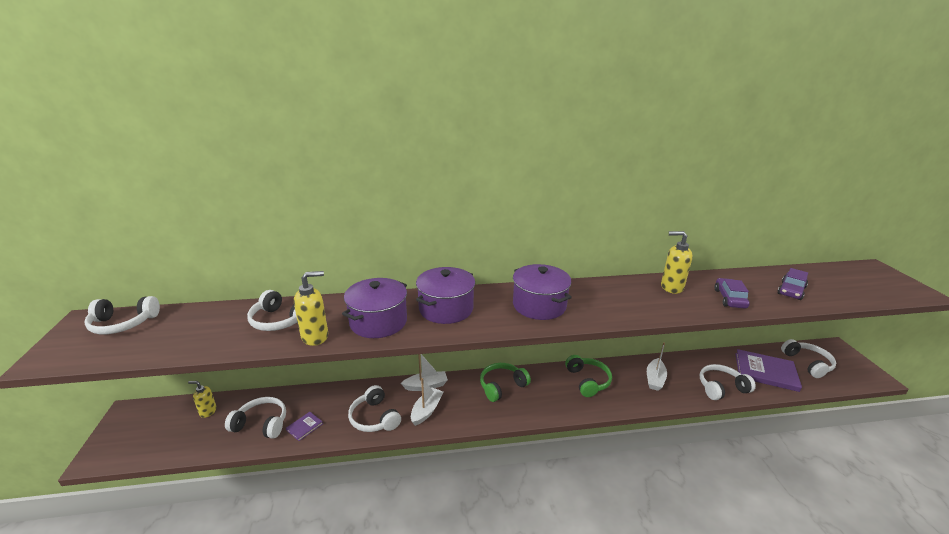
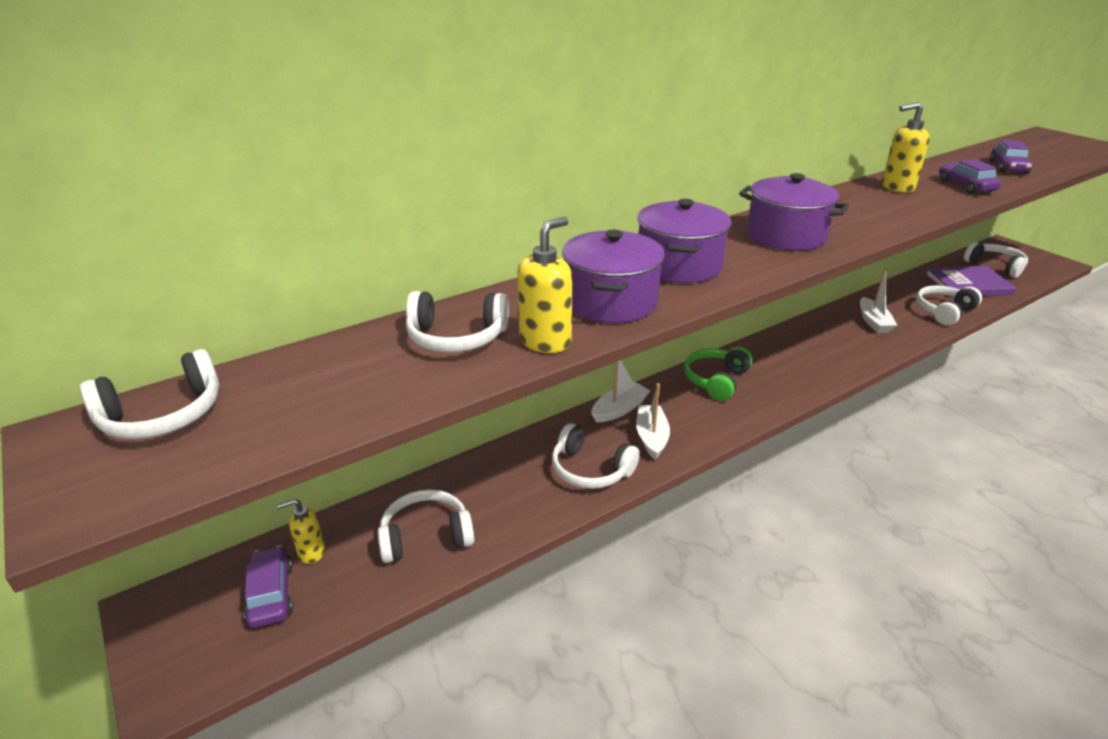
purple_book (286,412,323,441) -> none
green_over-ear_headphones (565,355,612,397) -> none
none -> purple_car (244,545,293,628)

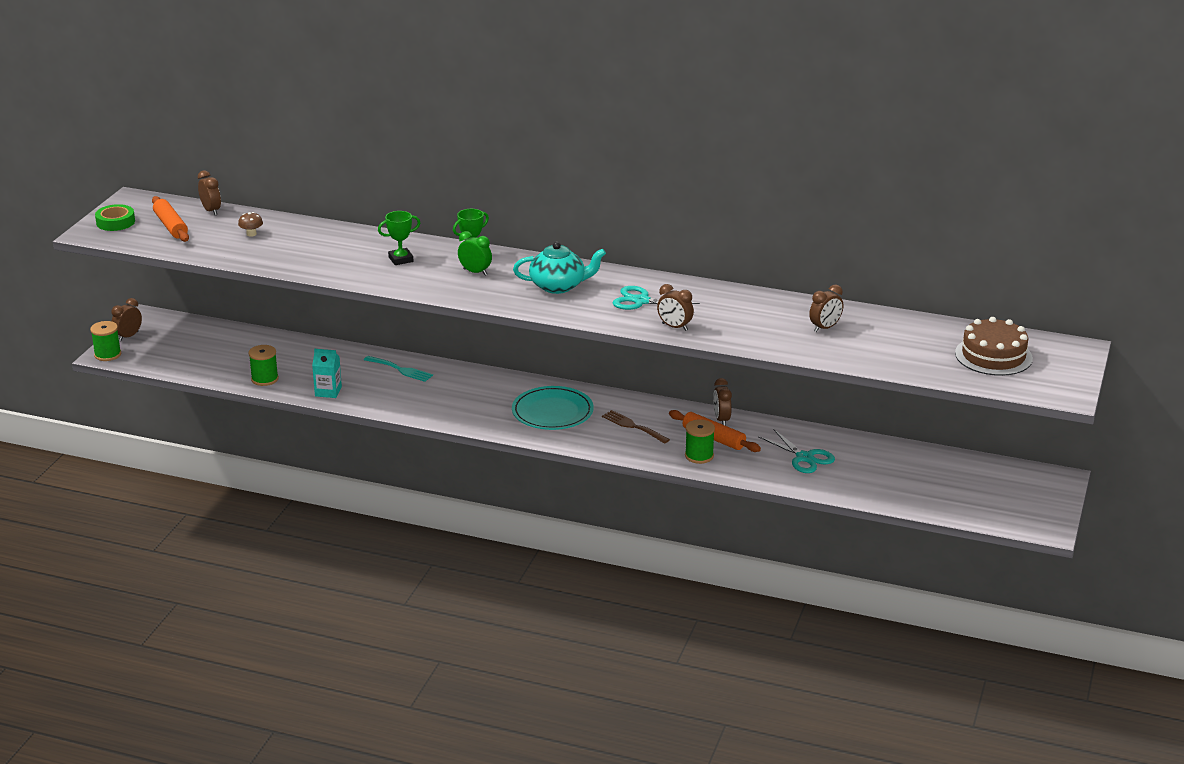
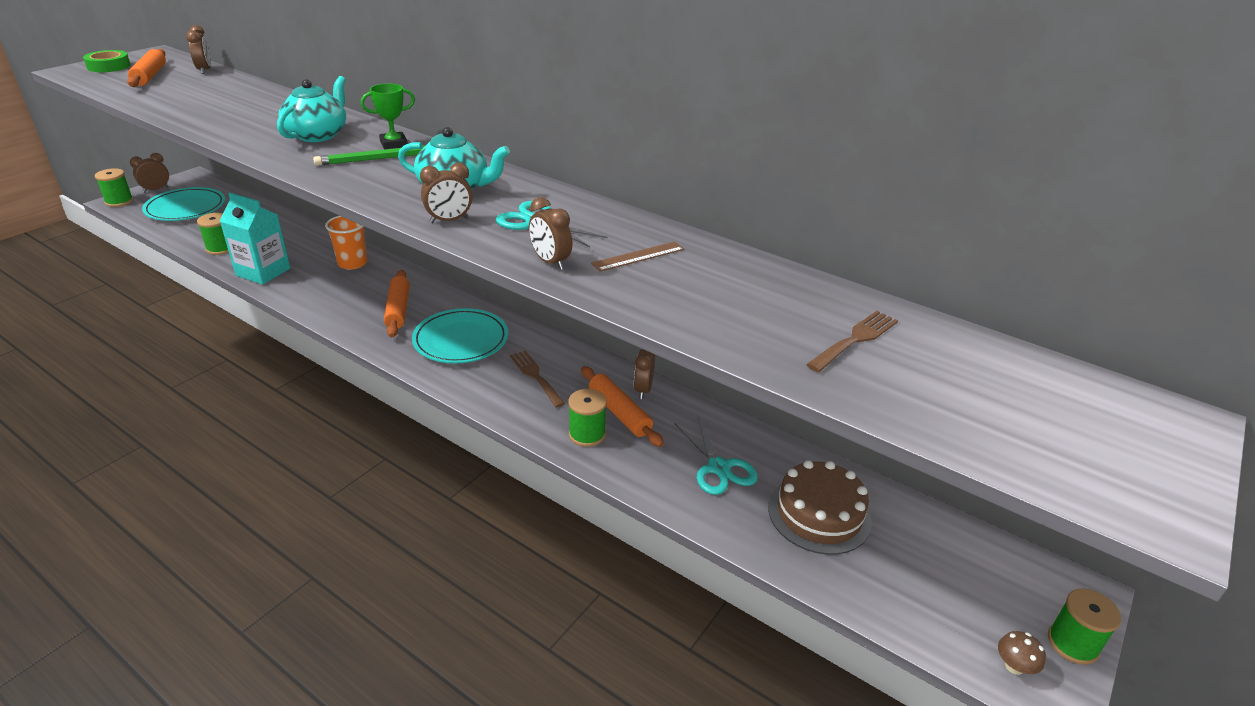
none -> teal_dinner_plate (142,187,225,221)
none -> orange_dough_roller (384,270,410,337)
none -> russet_ruler (591,242,684,272)
none -> russet_table_fork (806,311,898,372)
none -> green_reel_of_thread (1048,588,1121,665)
russet_mushroom (238,212,263,237) -> russet_mushroom (998,631,1046,675), move
russet_alarm_clock (809,284,843,332) -> russet_alarm_clock (420,163,473,223), move
russet_gateau (955,317,1033,376) -> russet_gateau (768,460,872,555), move
teal_table_fork (364,356,433,382) -> orange_tumbler (325,216,367,270)
green_trophy (378,211,420,265) -> teal_teapot (277,76,346,142)
green_alarm_clock (458,231,492,275) -> green_wooden_pencil (313,145,426,166)
teal_carton (312,349,342,398) -> teal_carton (220,193,290,285), x1.59

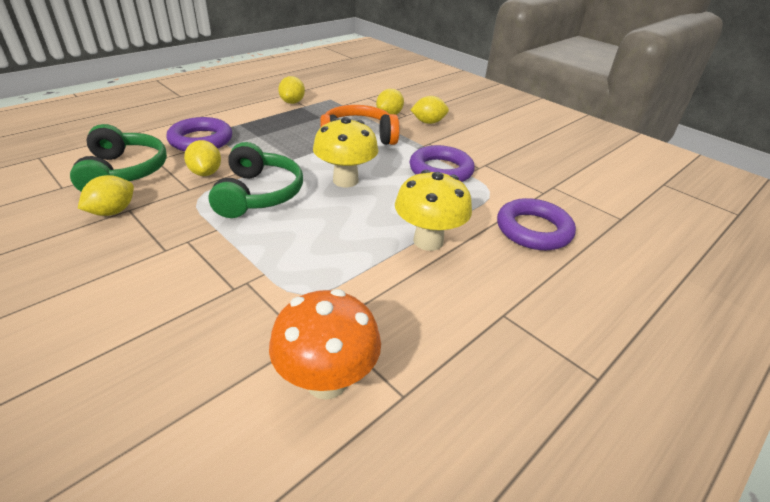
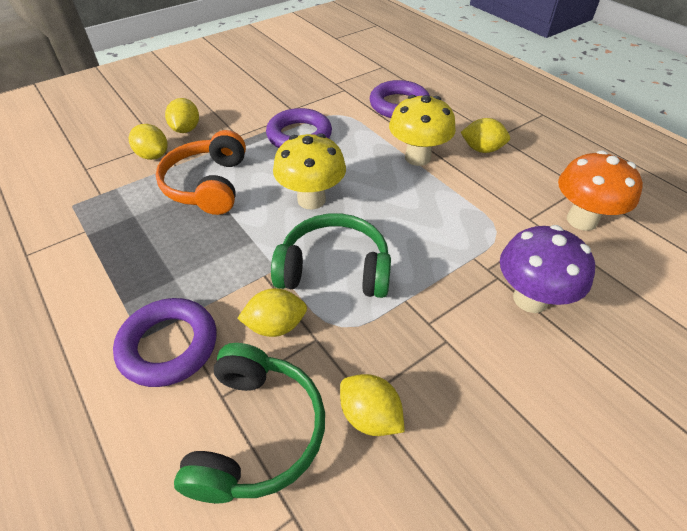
none -> purple_mushroom (500,225,595,313)
bright_yellow_lemon (278,76,305,104) -> bright_yellow_lemon (460,118,510,153), move
green_over-ear_headphones (70,124,167,192) -> green_over-ear_headphones (174,343,325,503), 105 degrees clockwise

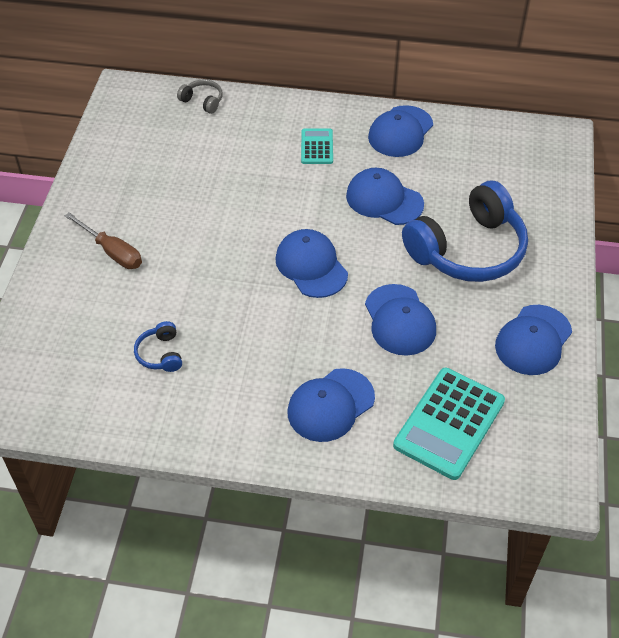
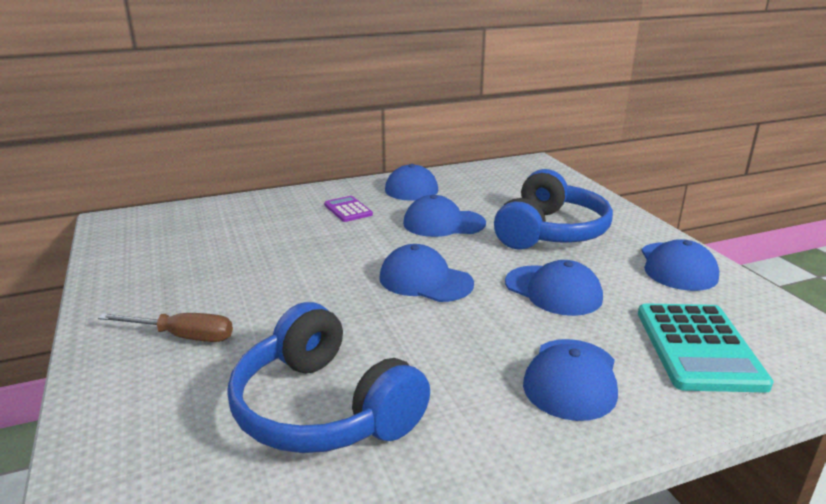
ash-grey_over-ear_headphones (177,79,223,114) -> none
teal_adding_machine (301,129,333,164) -> purple_adding_machine (324,196,373,222)
royal_blue_over-ear_headphones (134,321,182,372) -> royal_blue_over-ear_headphones (227,302,430,453), x2.40

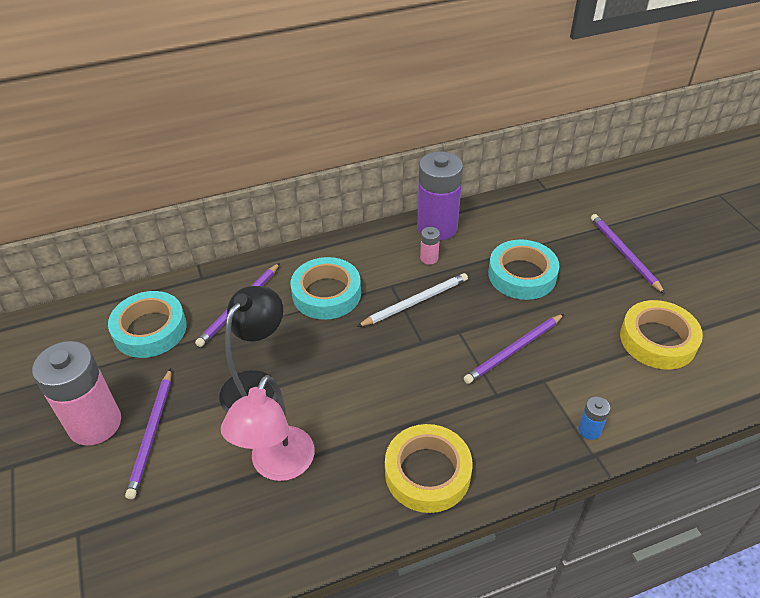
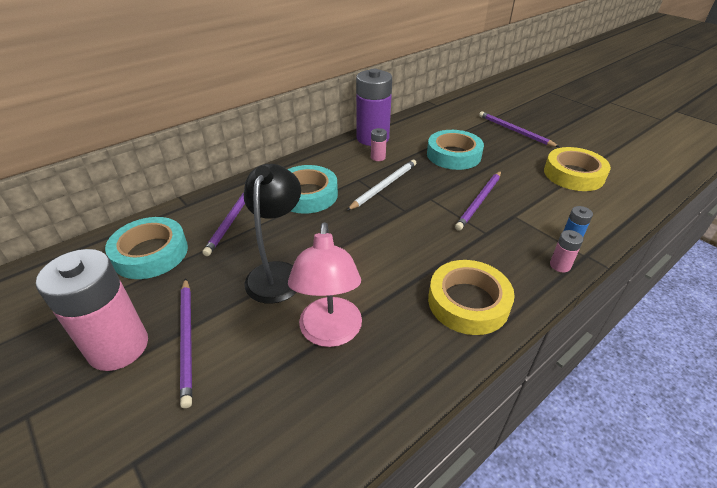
none -> rose-pink_power_cell (550,230,583,272)

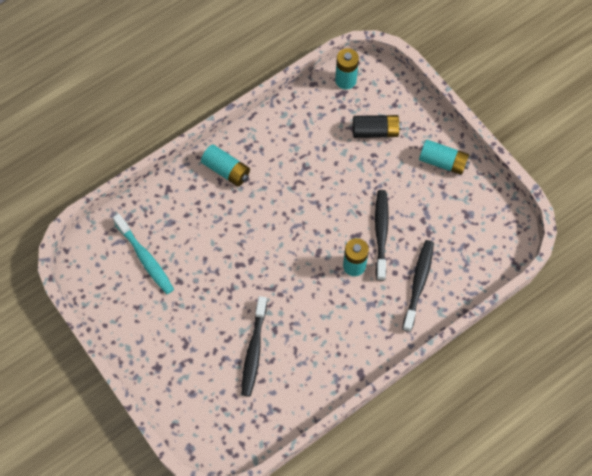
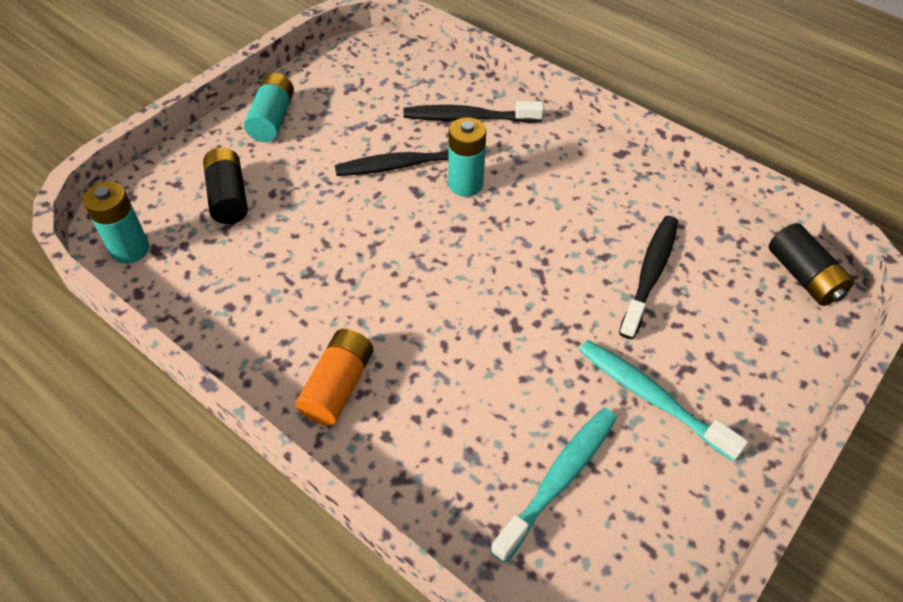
none -> teal_dental_brush (579,340,748,461)
none -> ebony_power_cell (769,223,854,306)
teal_power_cell (201,144,250,186) -> orange_power_cell (296,329,373,426)
ebony_dental_brush (241,296,267,397) -> ebony_dental_brush (619,216,678,339), 60 degrees counterclockwise

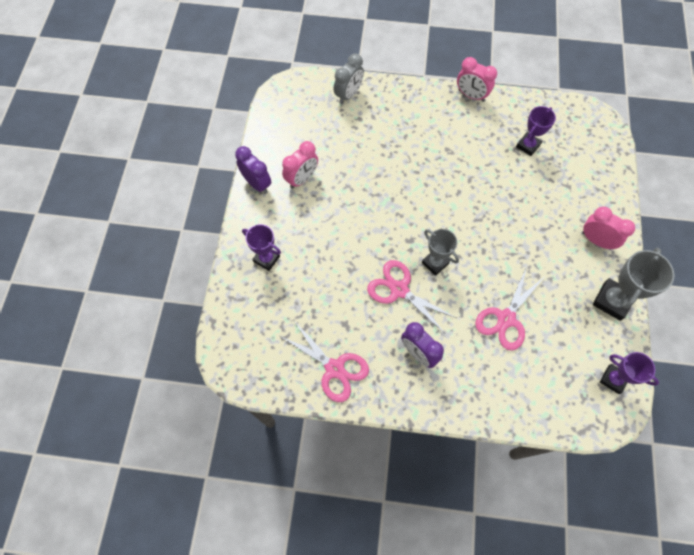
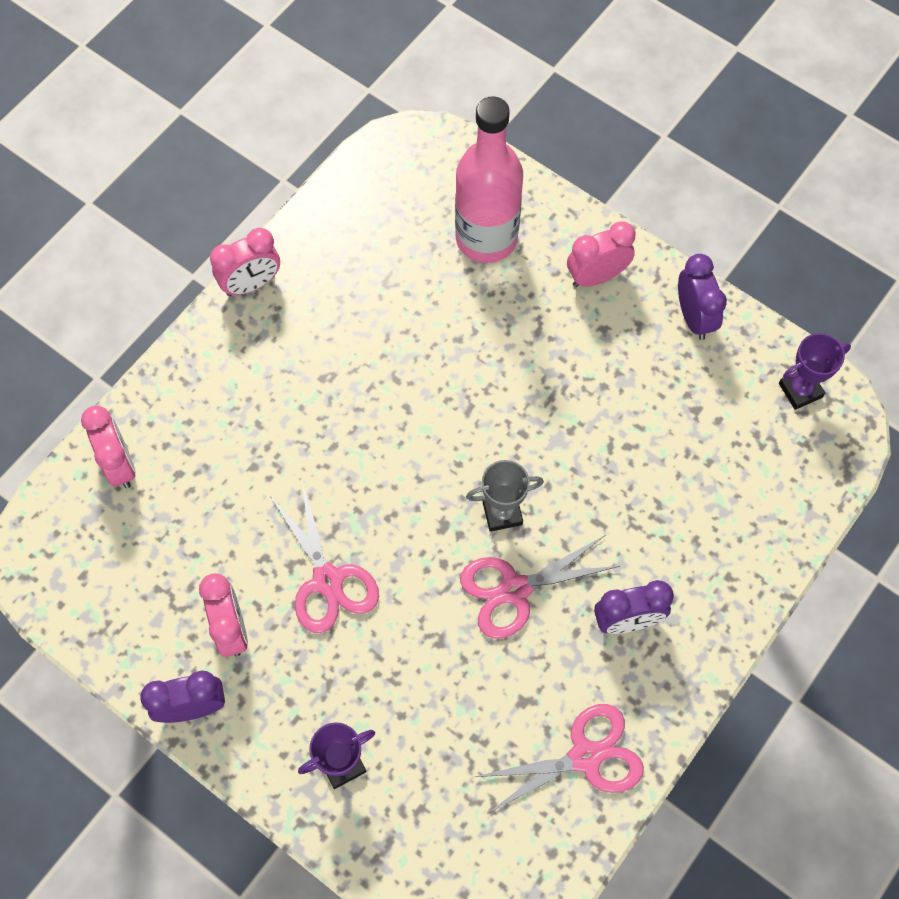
purple_trophy (516,106,556,156) -> none
none -> rose-pink_flask (455,96,523,263)
rose-pink_shears (475,266,545,351) -> rose-pink_shears (270,482,379,633), move
ash-grey_trophy (593,248,674,321) -> purple_alarm_clock (678,254,727,340)
ash-grey_alarm_clock (333,54,364,104) -> rose-pink_alarm_clock (81,406,135,488)

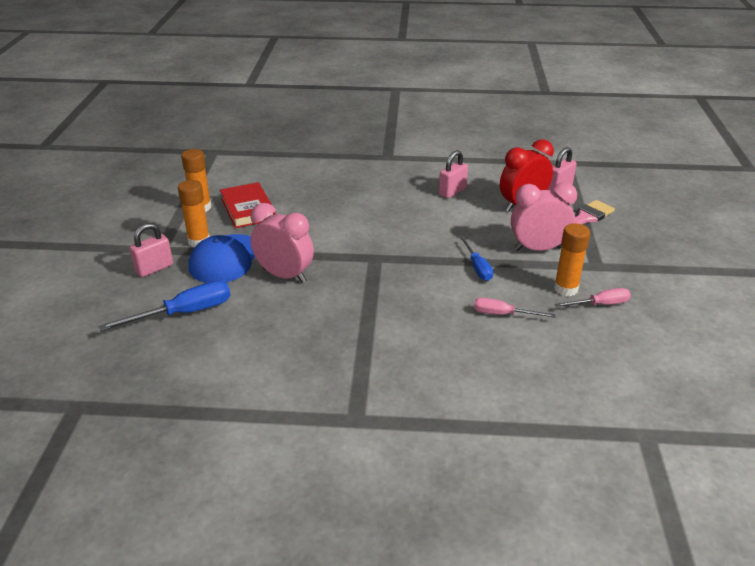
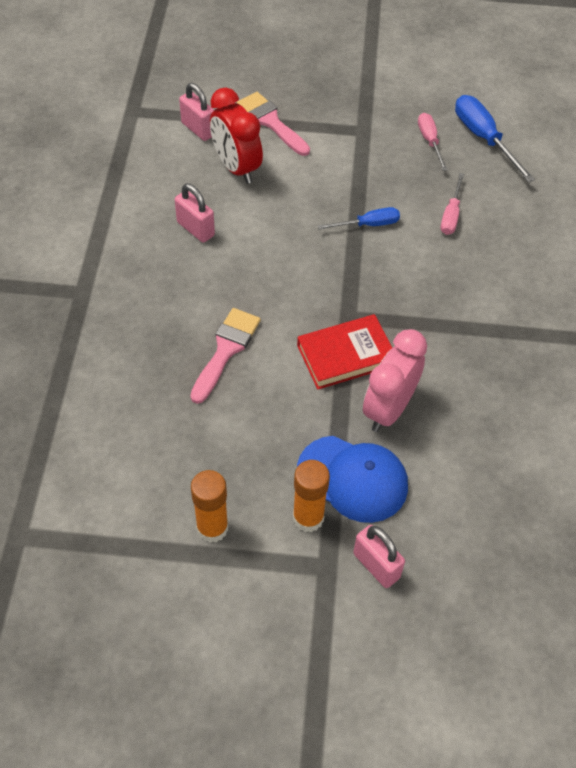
rose-pink_alarm_clock (511,182,577,251) -> none
orange_glue (554,223,590,296) -> none
none -> rose-pink_paint_brush (190,308,261,404)
royal_blue_hand_screwdriver (98,281,231,331) -> royal_blue_hand_screwdriver (455,95,535,182), move
crimson_book (220,182,275,228) -> crimson_book (297,314,392,389), move

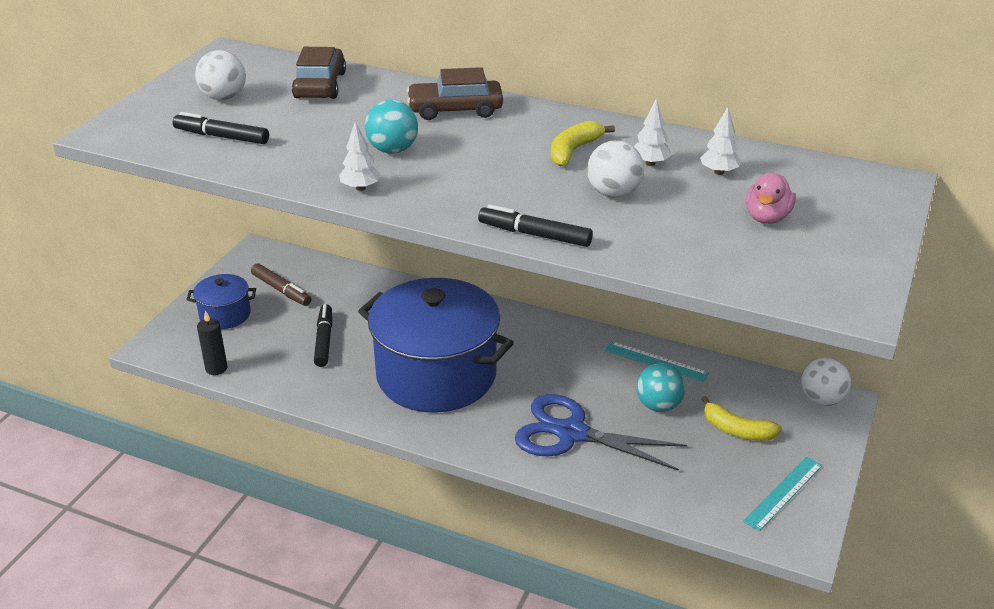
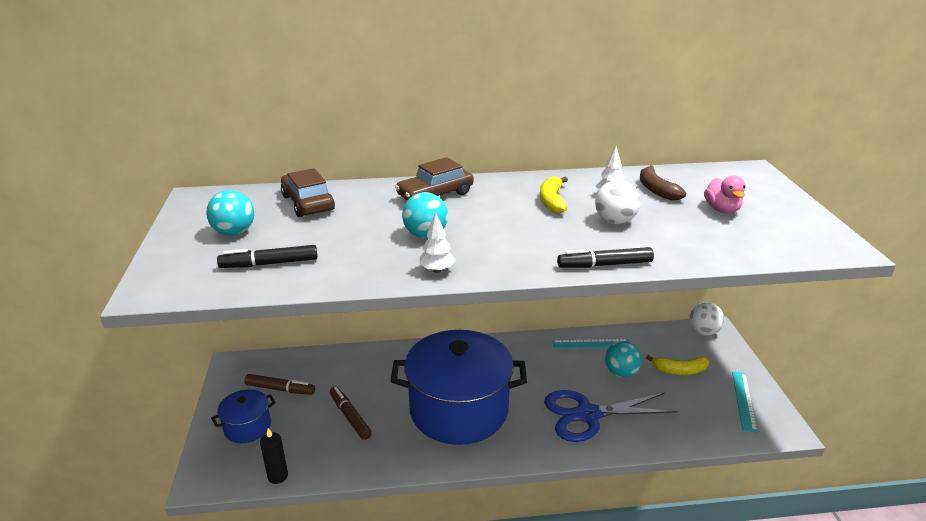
white_fir_tree (700,107,741,175) -> russet_banana_fruit (640,165,686,200)
white_sphere (195,50,246,100) -> teal_sphere (206,190,254,236)
ebony_marker (314,304,332,367) -> russet_marker (330,387,372,440)

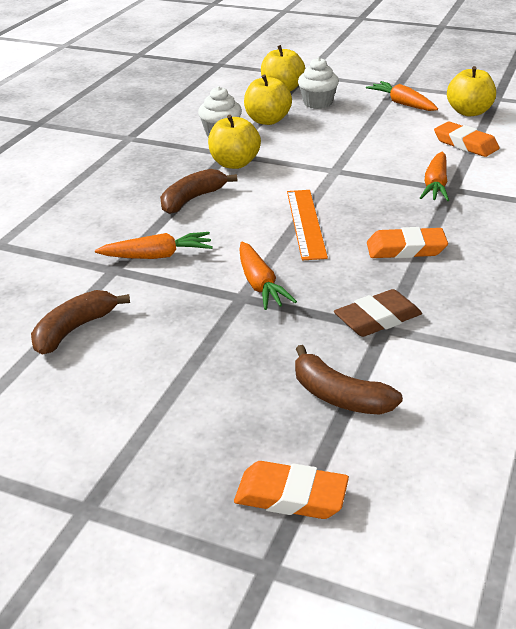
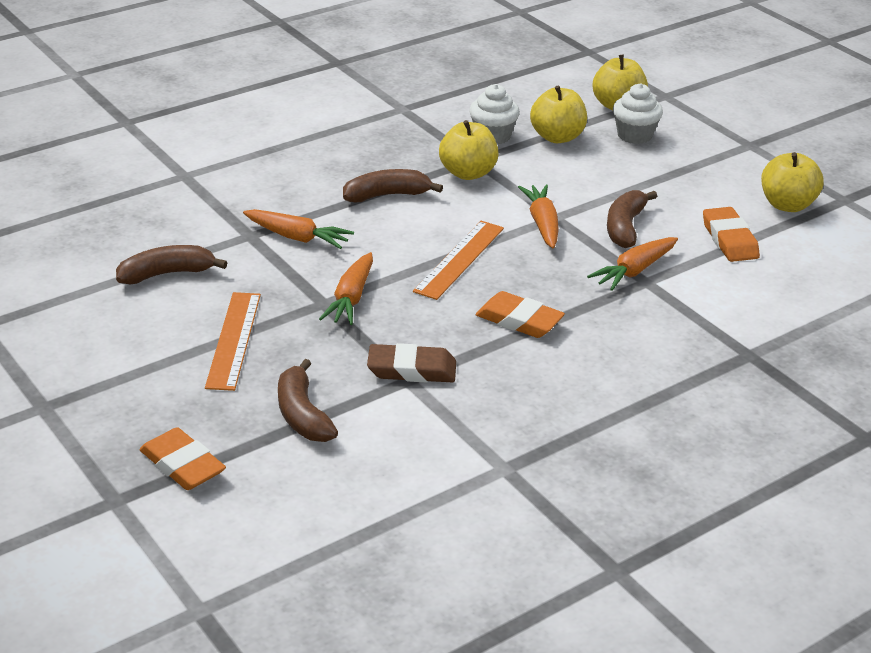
none -> orange_ruler (205,292,261,391)
none -> russet_banana_fruit (607,190,657,248)
orange_toy_carrot (366,81,438,111) -> orange_toy_carrot (518,184,559,249), move

